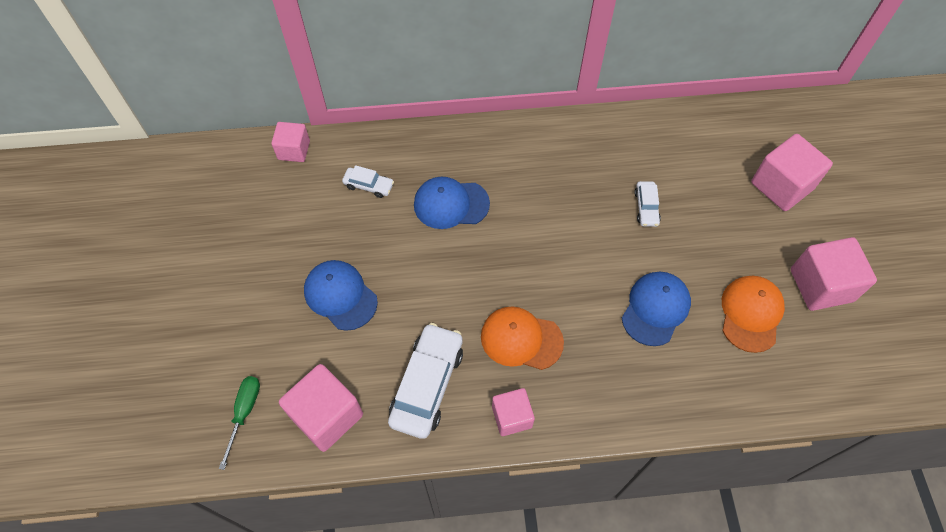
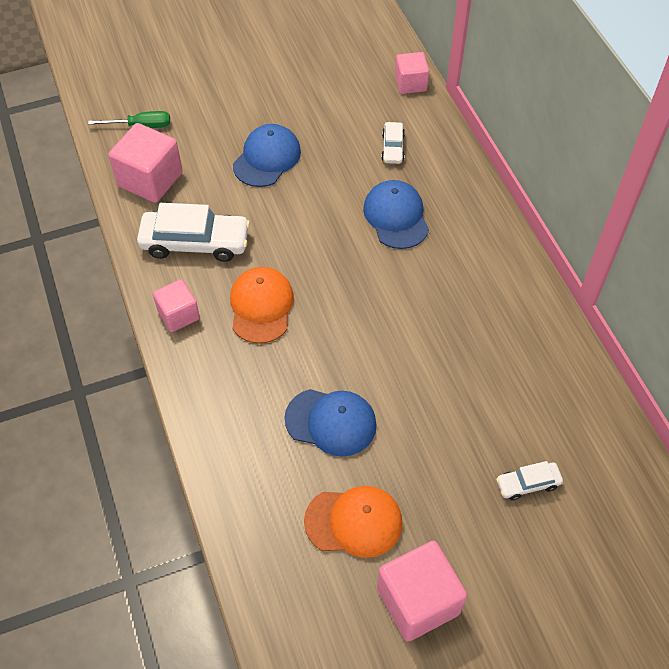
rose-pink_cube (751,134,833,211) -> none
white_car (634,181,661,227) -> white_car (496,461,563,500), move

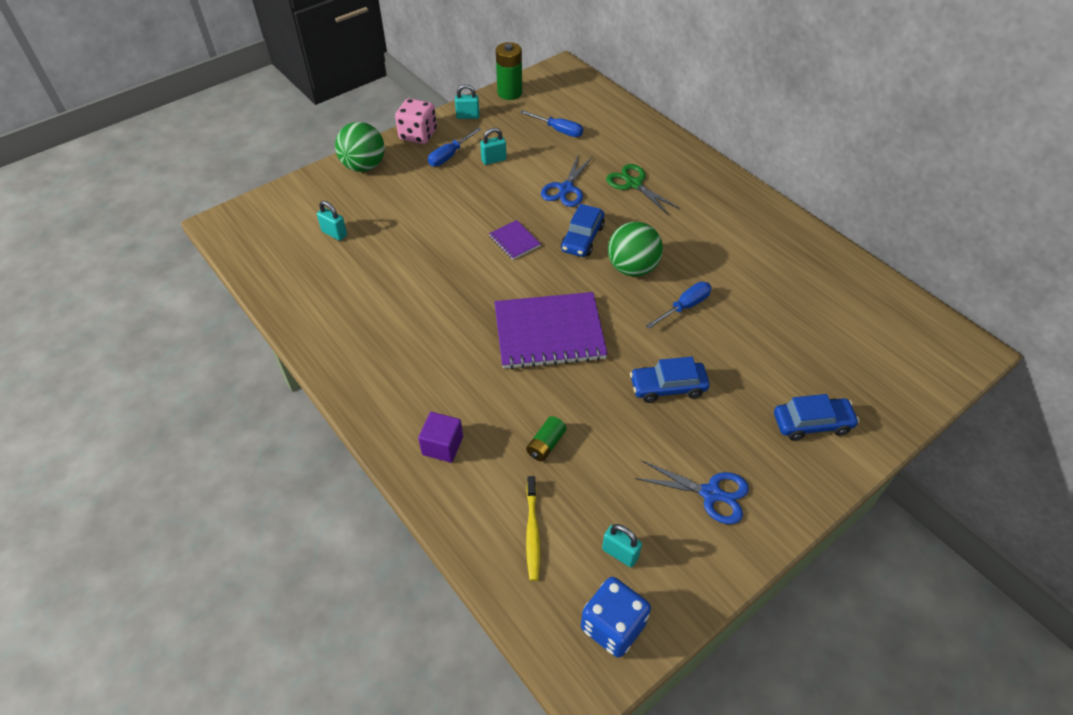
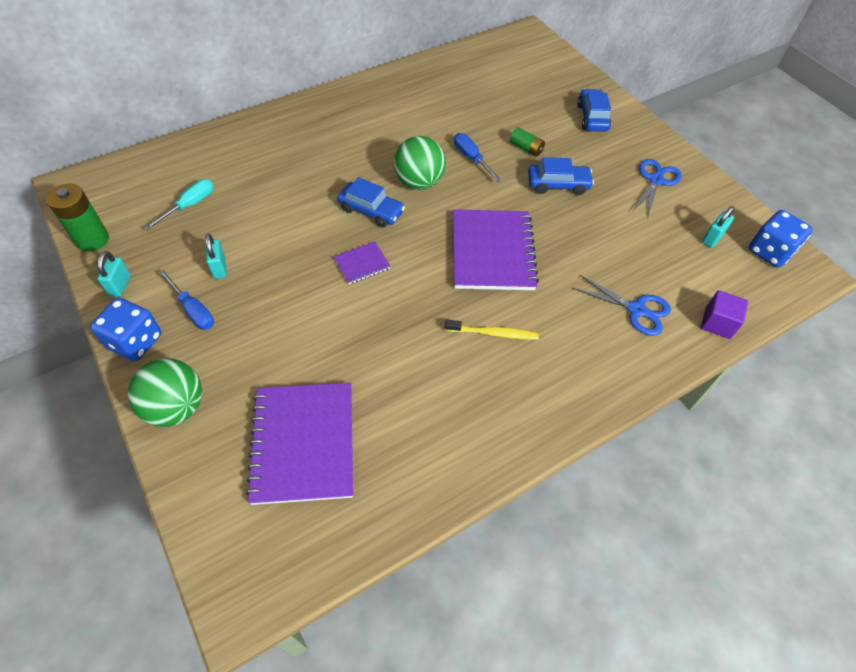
green_shears (606,164,680,214) -> none
purple_cube (418,412,463,463) -> purple_cube (701,290,748,339), move
green_power_cell (526,416,566,461) -> green_power_cell (510,127,545,157), move
bright_yellow_dental_brush (526,476,540,581) -> bright_yellow_dental_brush (444,320,539,340), move
royal_blue_shears (541,154,593,207) -> royal_blue_shears (572,275,671,336), move
teal_small_lock (317,201,347,241) -> purple_notebook (246,383,353,505)
rose-pink_die (395,98,437,144) -> royal_blue_die (90,297,161,361)
royal_blue_hand_screwdriver (520,110,583,137) -> teal_hand_screwdriver (144,179,214,230)
royal_blue_car (630,357,710,403) -> royal_blue_car (528,157,594,195), 90 degrees counterclockwise

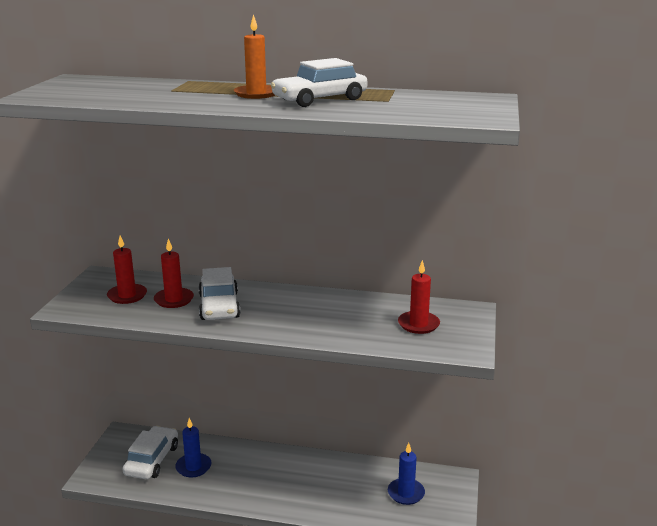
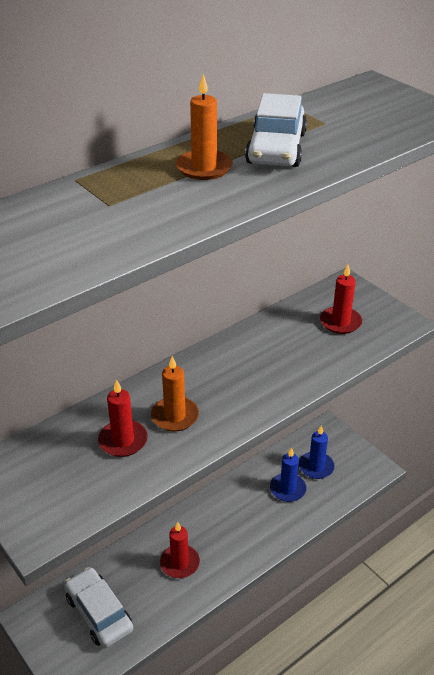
crimson_pillar_candle (107,236,147,304) -> crimson_pillar_candle (160,522,200,578), move
royal_blue_pillar_candle (175,418,211,477) -> royal_blue_pillar_candle (270,448,306,502), move
white_car (198,267,240,320) -> orange_pillar_candle (151,356,199,431)

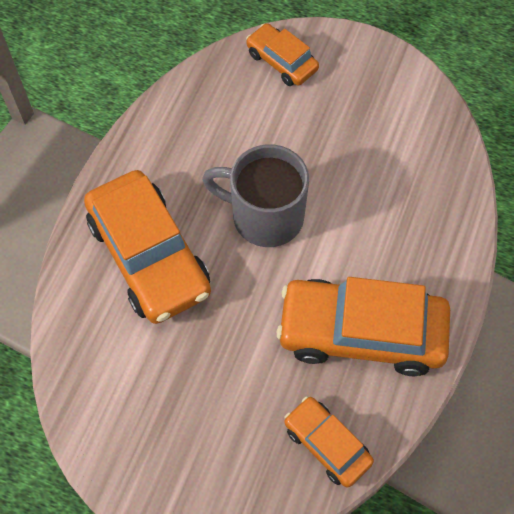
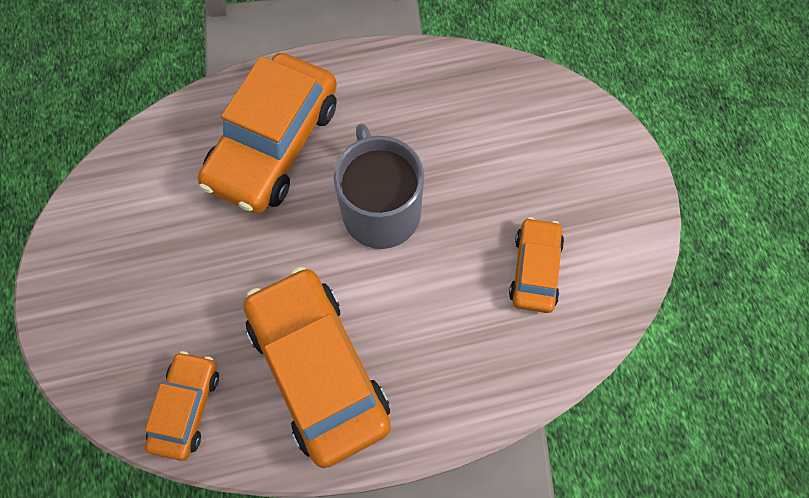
orange_car (246,23,319,86) -> orange_car (509,217,564,313), move

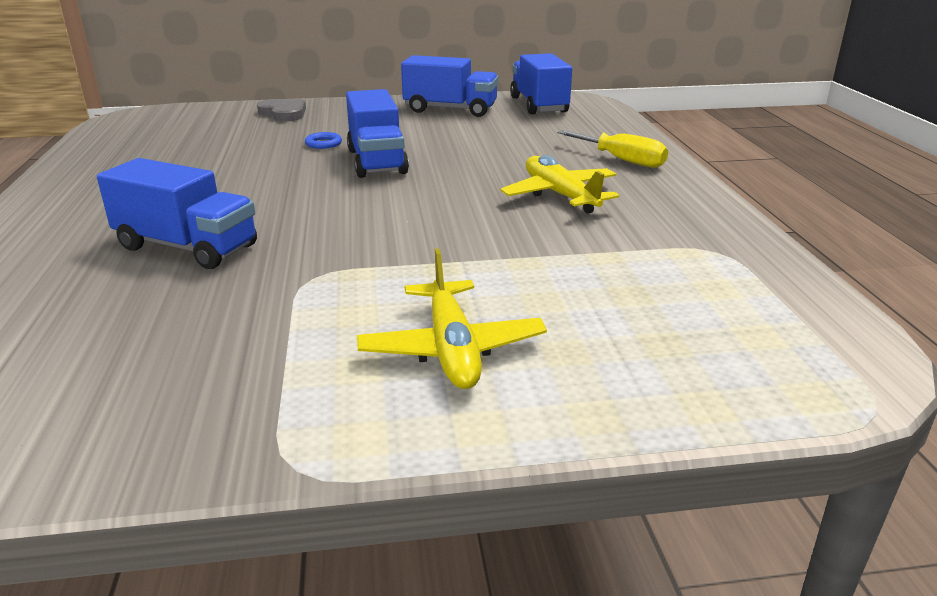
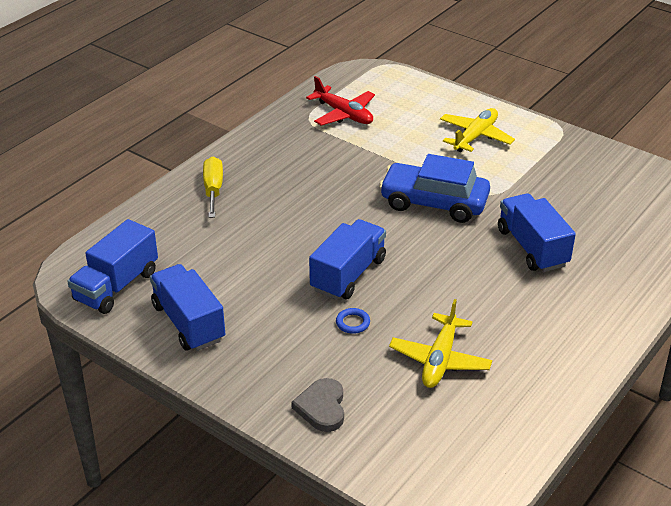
none -> crimson_aeroplane (306,76,375,126)
none -> royal_blue_car (379,154,490,223)
bright_yellow_aeroplane (501,155,619,214) -> bright_yellow_aeroplane (389,299,492,388), move

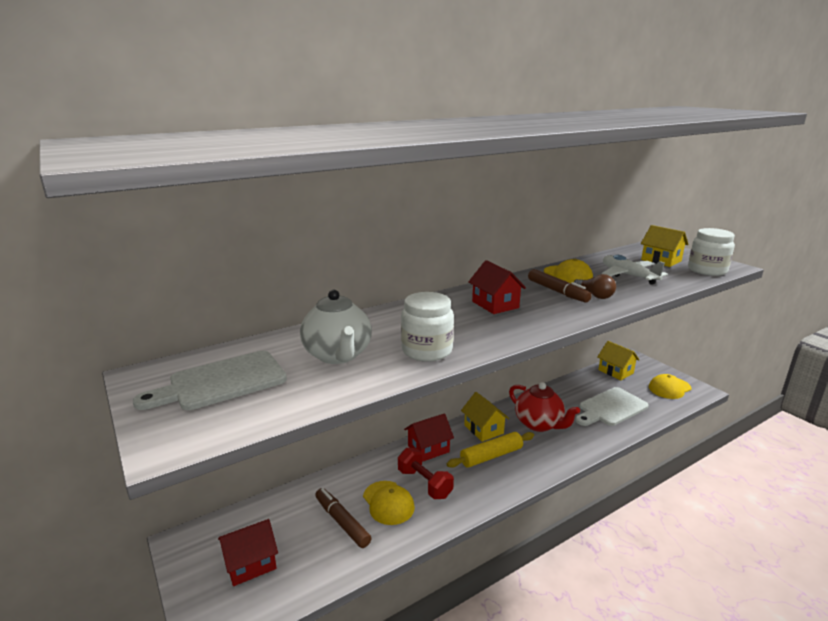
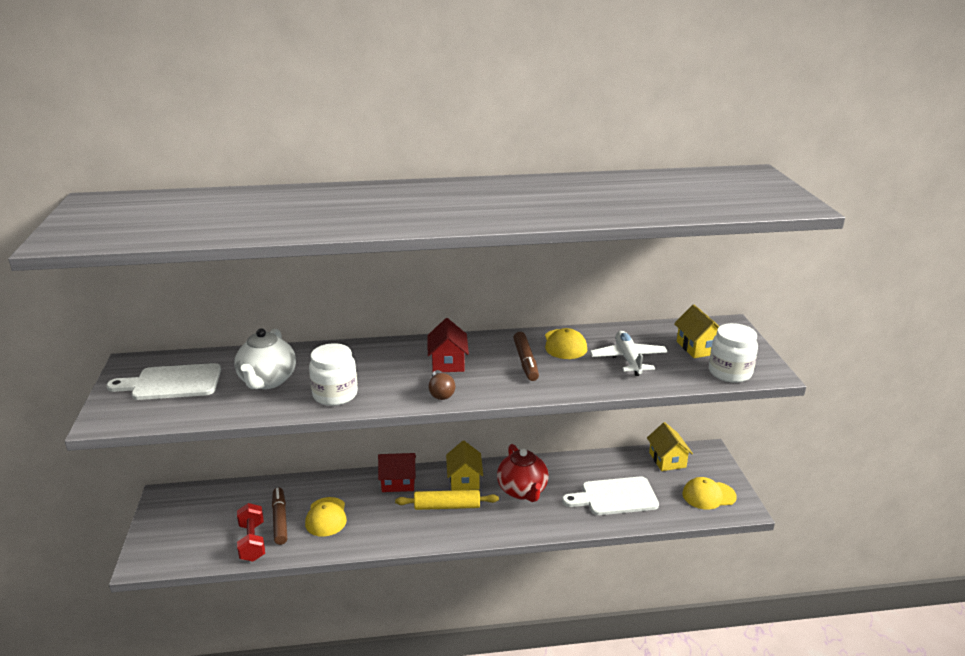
crimson_toy_house (218,519,278,586) -> none
crimson_free_weight (398,448,454,499) -> crimson_free_weight (237,503,265,562), move
russet_bulb (574,274,616,299) -> russet_bulb (428,370,455,400), move

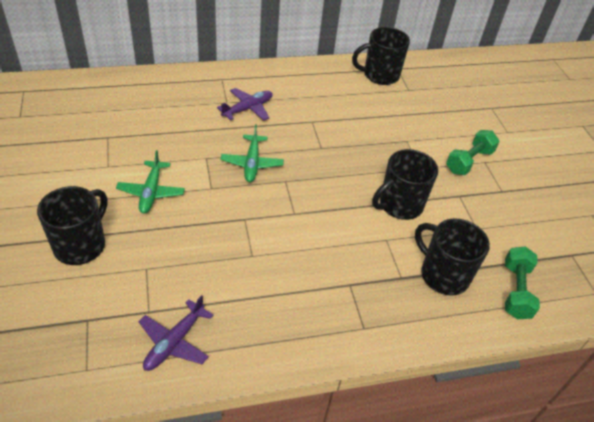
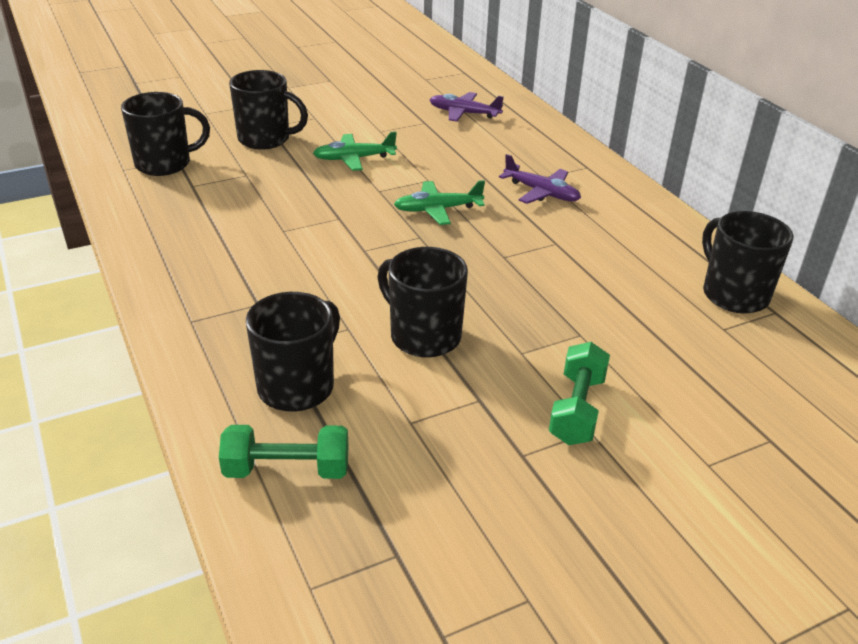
none -> ebony_tea_mug (121,92,210,176)
purple_aeroplane (139,295,213,371) -> purple_aeroplane (430,92,504,122), move
green_free_weight (446,130,500,175) -> green_free_weight (549,342,610,445), 75 degrees clockwise

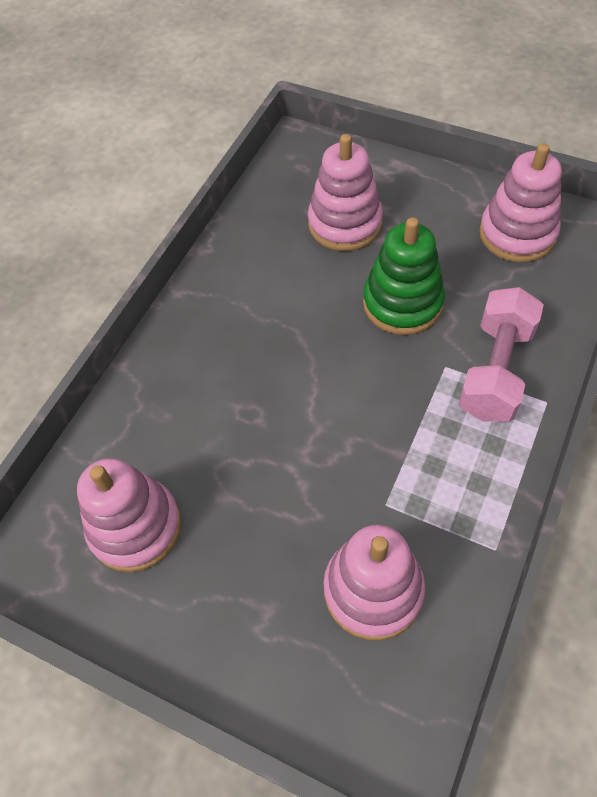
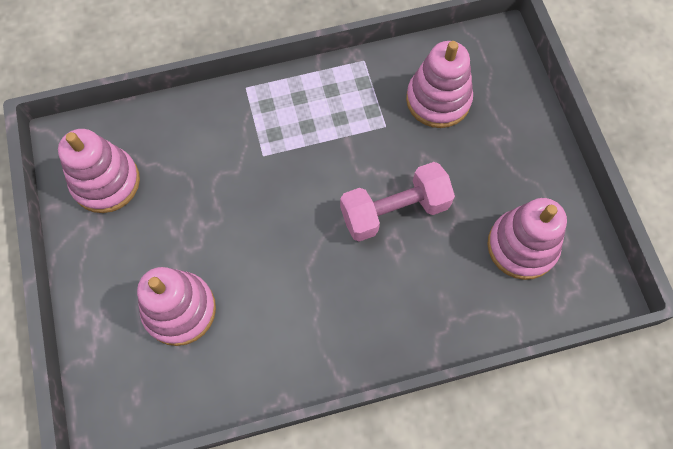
green_stacking_toy (363,217,445,335) -> none
rose-pink_free_weight (459,287,544,422) -> rose-pink_free_weight (340,162,455,242), move

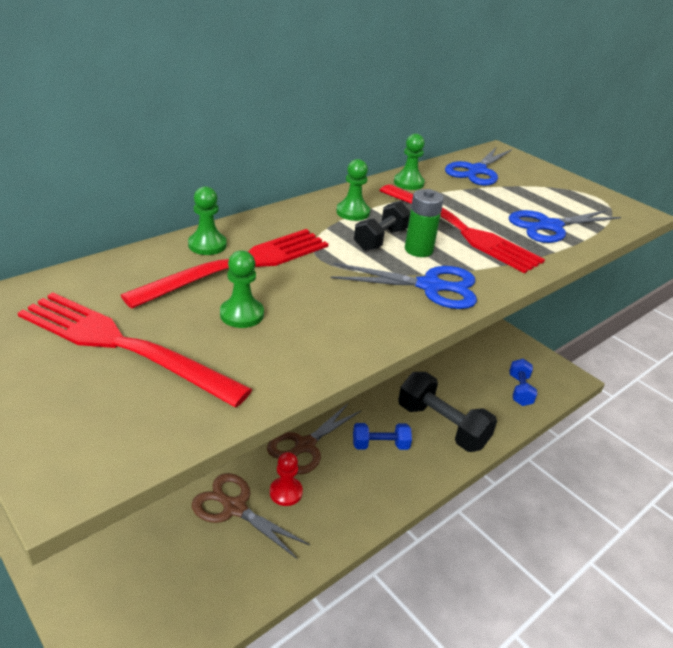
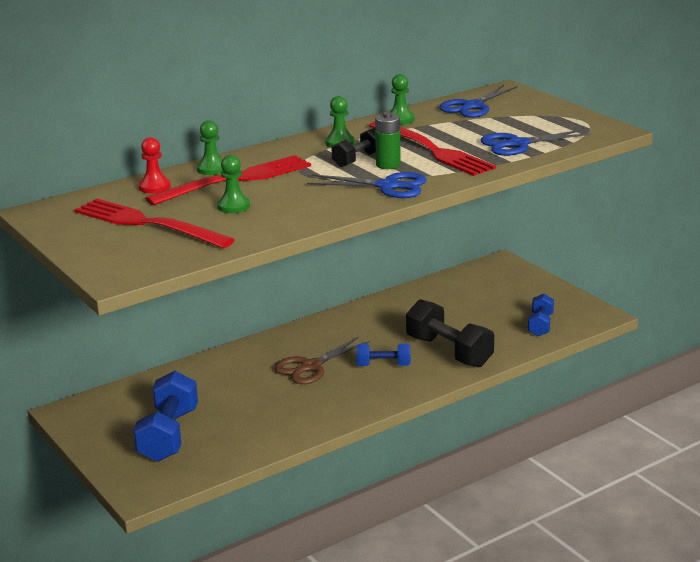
russet_shears (192,473,310,559) -> none
none -> royal_blue_free_weight (133,371,198,462)
crimson_chess_pawn (270,452,303,506) -> crimson_chess_pawn (139,137,171,194), move

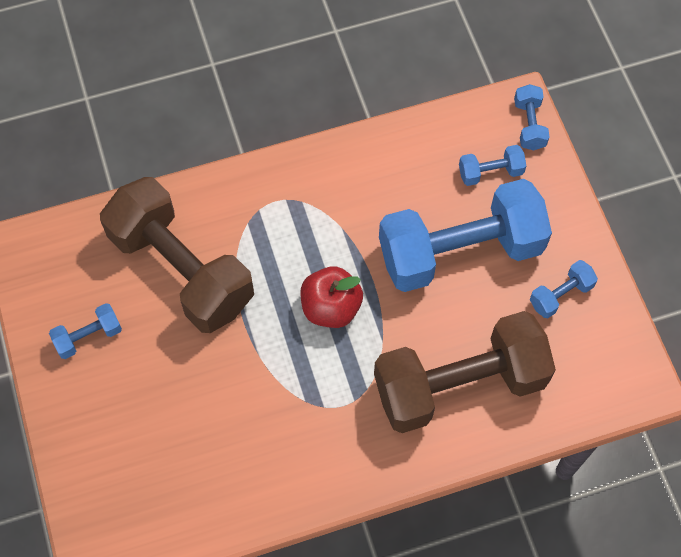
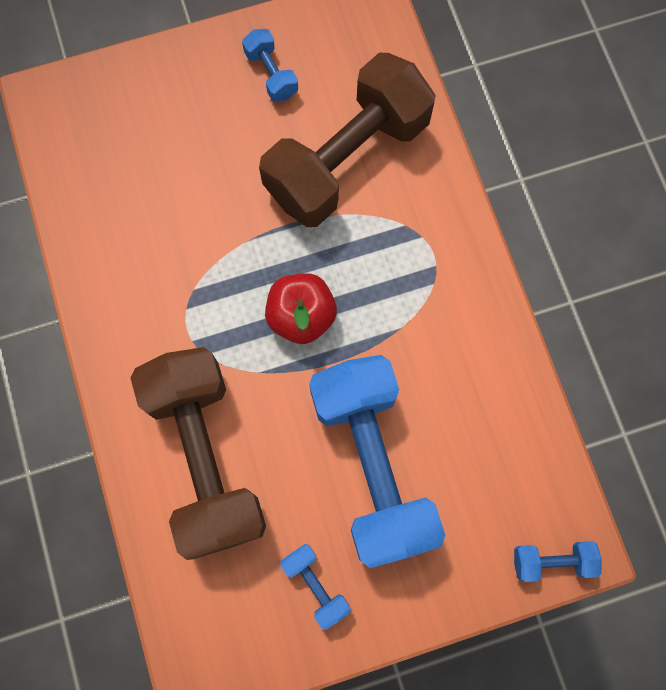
royal_blue_free_weight (459,145,526,186) -> none

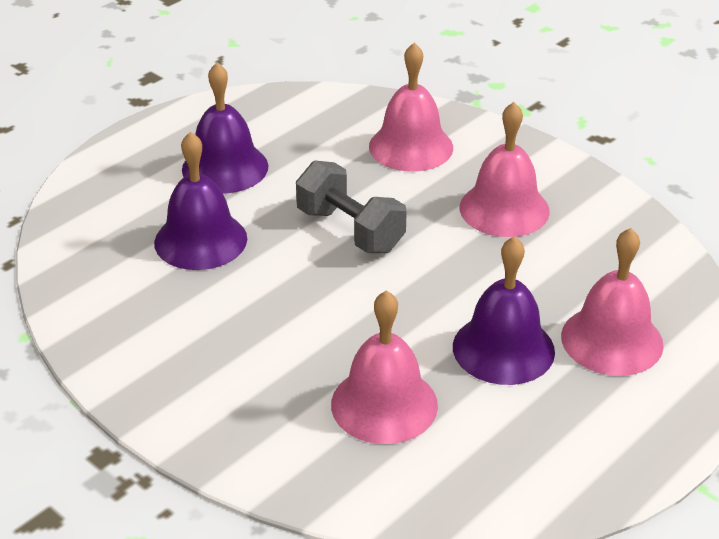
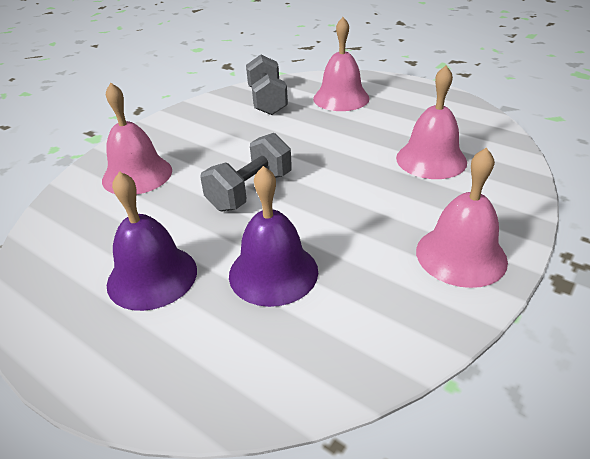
purple_school_bell (453,236,555,385) -> none
none -> ash-grey_free_weight (246,55,288,115)
rose-pink_school_bell (460,102,550,237) -> rose-pink_school_bell (416,148,508,288), move

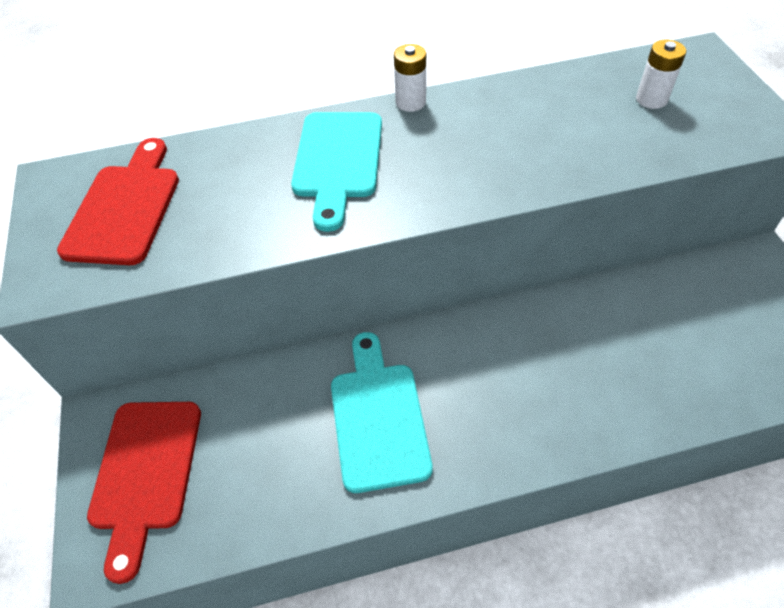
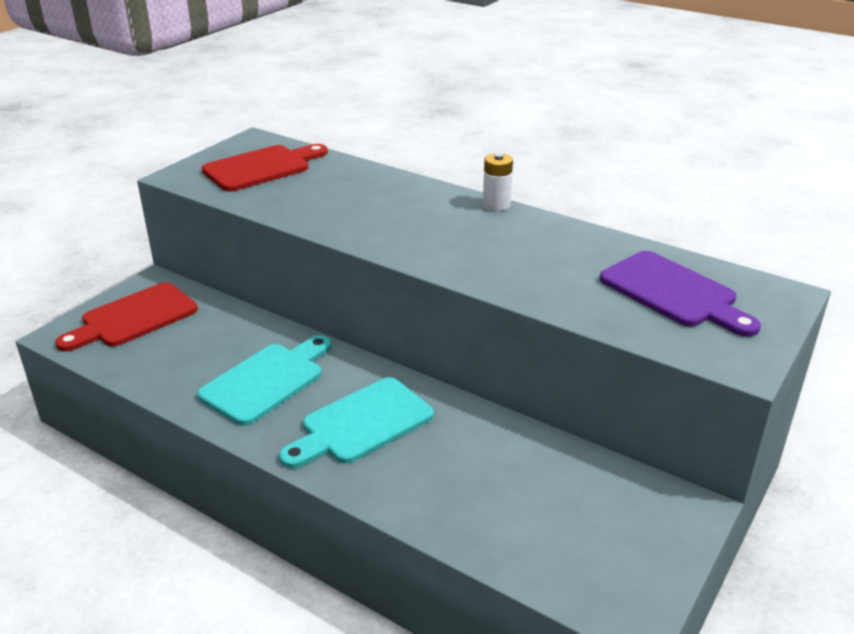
teal_cutting_board (291,112,382,232) -> teal_cutting_board (279,377,434,469), move
white_power_cell (636,40,686,109) -> purple_cutting_board (600,251,761,337)

